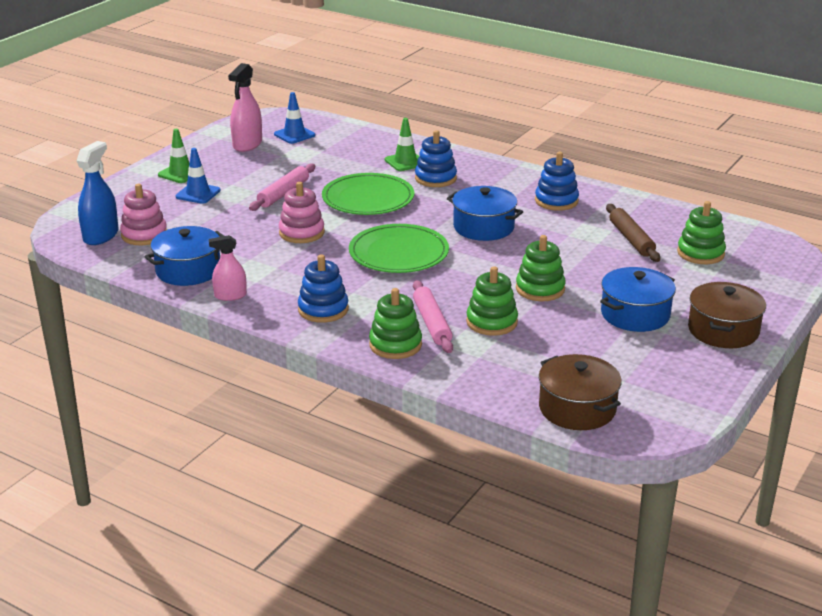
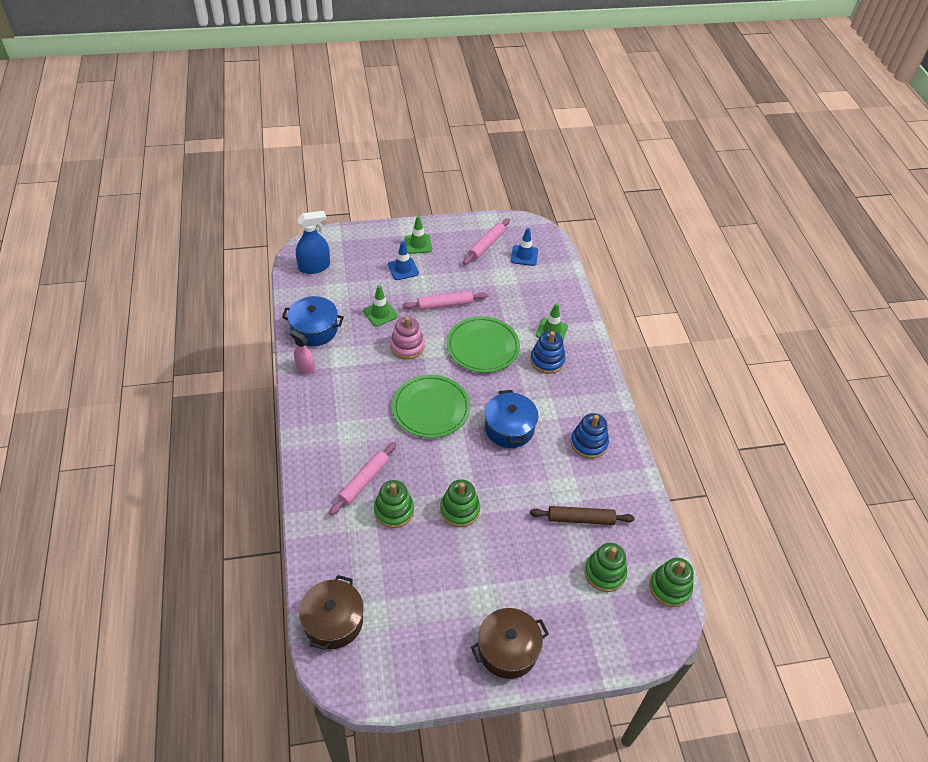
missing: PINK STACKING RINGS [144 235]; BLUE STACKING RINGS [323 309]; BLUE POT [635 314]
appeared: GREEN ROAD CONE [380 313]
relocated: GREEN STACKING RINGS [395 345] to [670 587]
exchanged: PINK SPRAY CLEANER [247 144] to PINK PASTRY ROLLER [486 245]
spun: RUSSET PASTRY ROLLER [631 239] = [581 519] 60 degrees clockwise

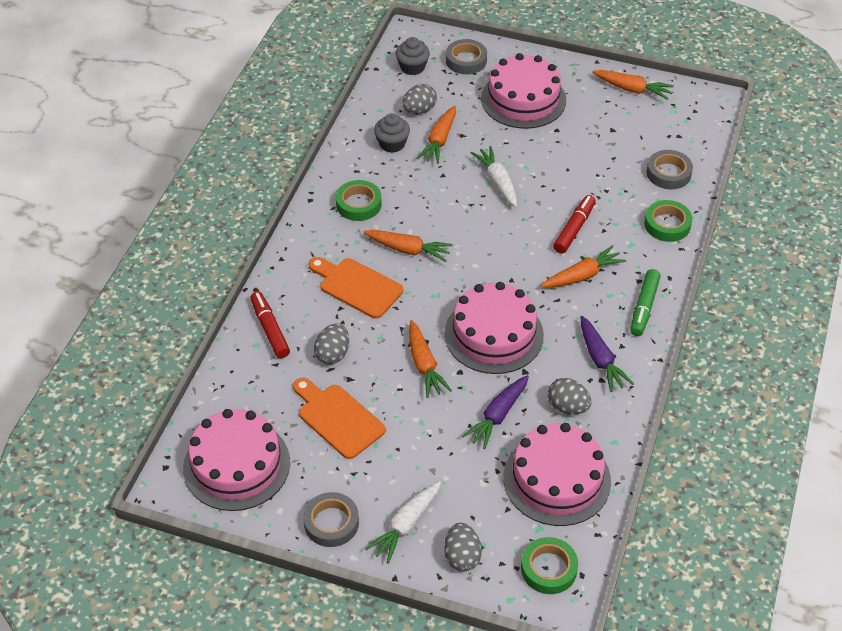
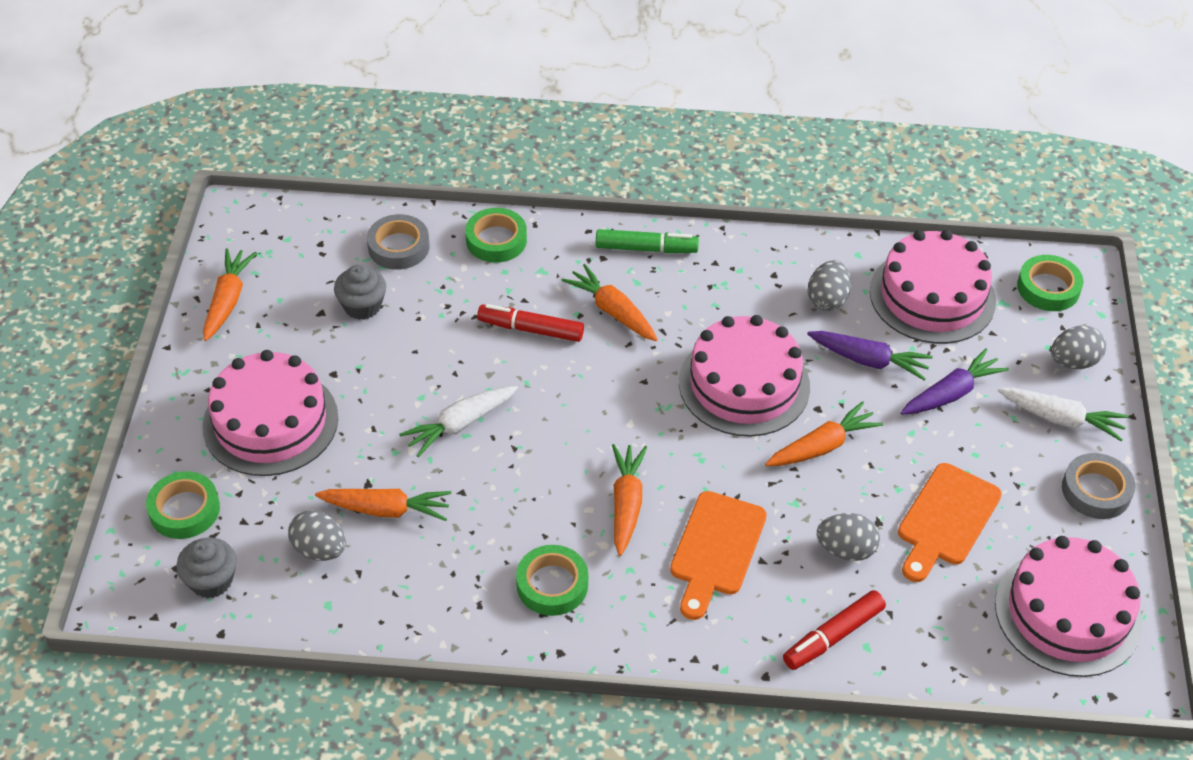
relocated: ASH-GREY FAIRY CAKE [392 144] to [362 306]; VIOLET ROOT VEGETABLE [600 359] to [951 393]
colour: ASH-GREY TAPE [466 60] to GREEN TAPE [184 510]

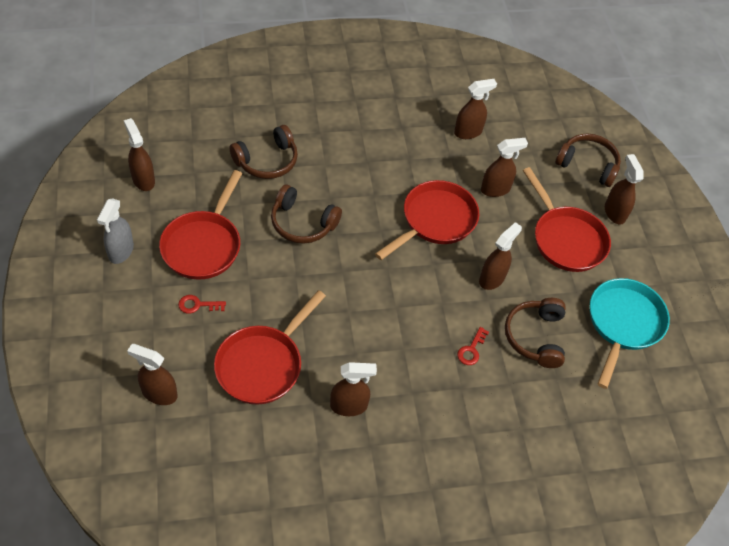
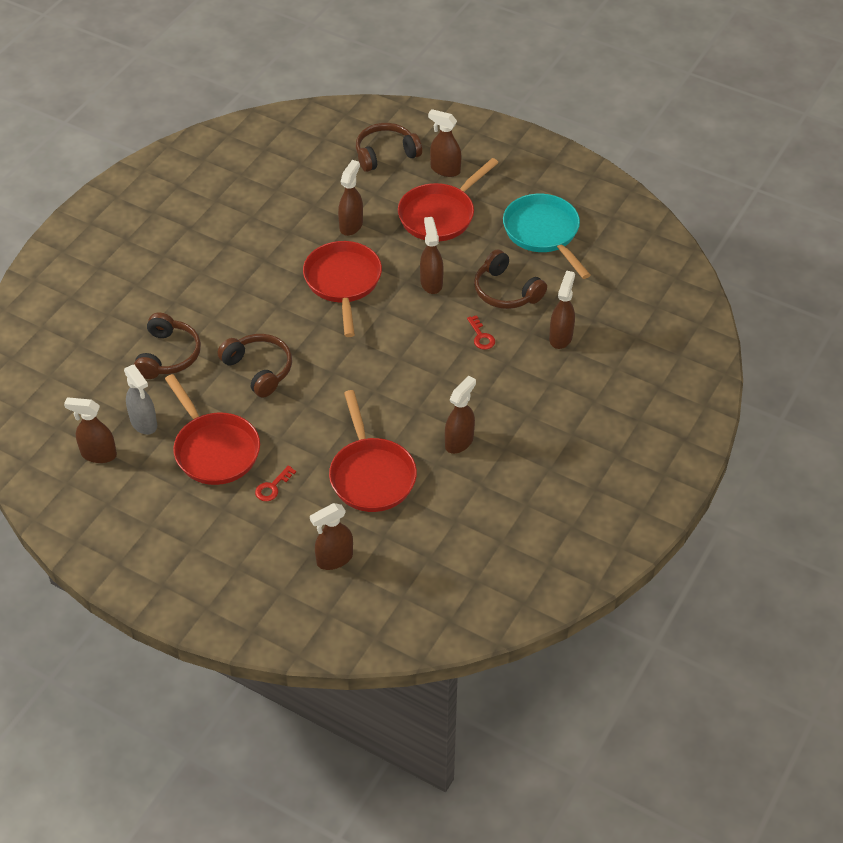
relocated: ASH-GREY SPRAY CLEANER [121 251] to [144 423]; RUSSET SPRAY CLEANER [468 132] to [561 337]
spun: RUSSET OVER-EAR HEADPHONES [302 223] = [259 369] 105 degrees counterclockwise; SCARLET PAN [565 239] = [440 215] 120 degrees clockwise

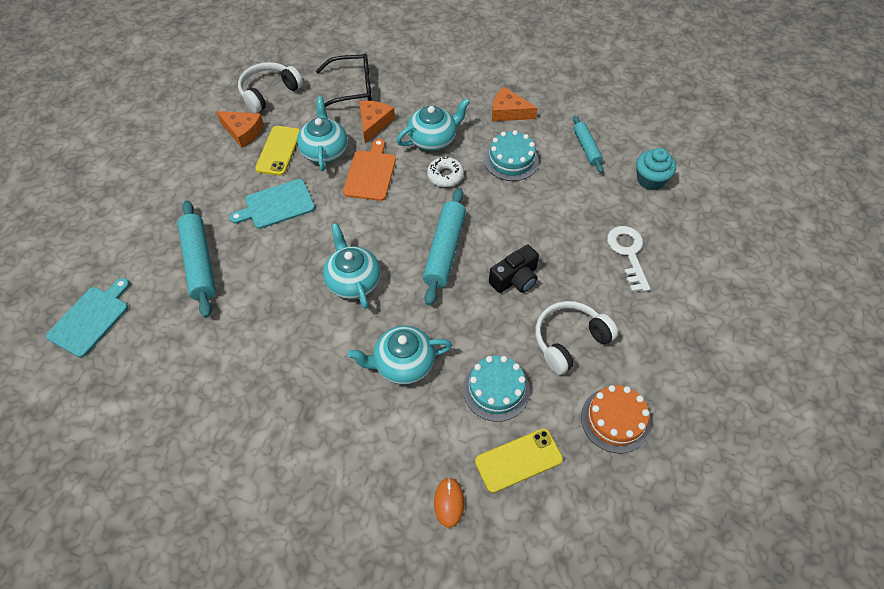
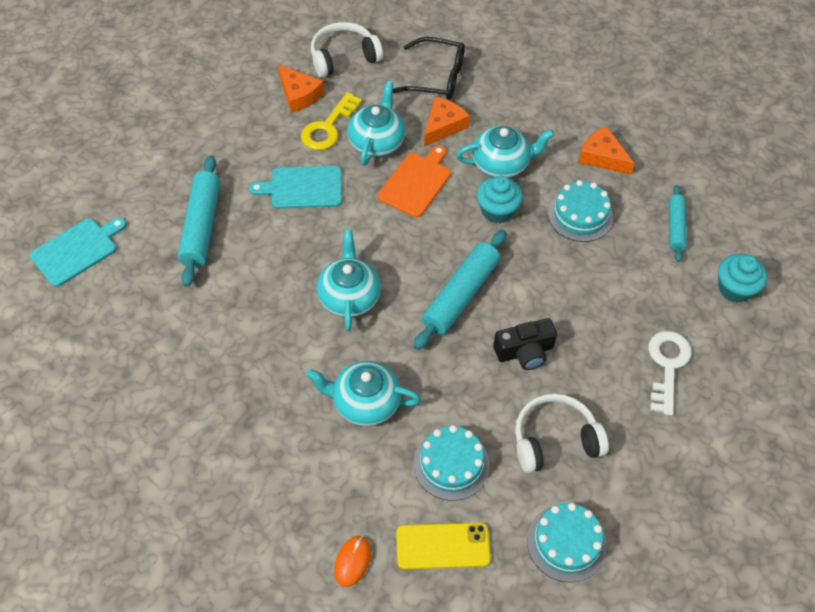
exchanged: GOLDEN SMARTPHONE [278 151] to GOLDEN DOOR KEY [328 127]; PURE WHITE DONUT [445 176] to AQUA FAIRY CAKE [497 210]
colour: ORANGE-COLOURED CAKE [615 420] to AQUA CAKE [566 543]

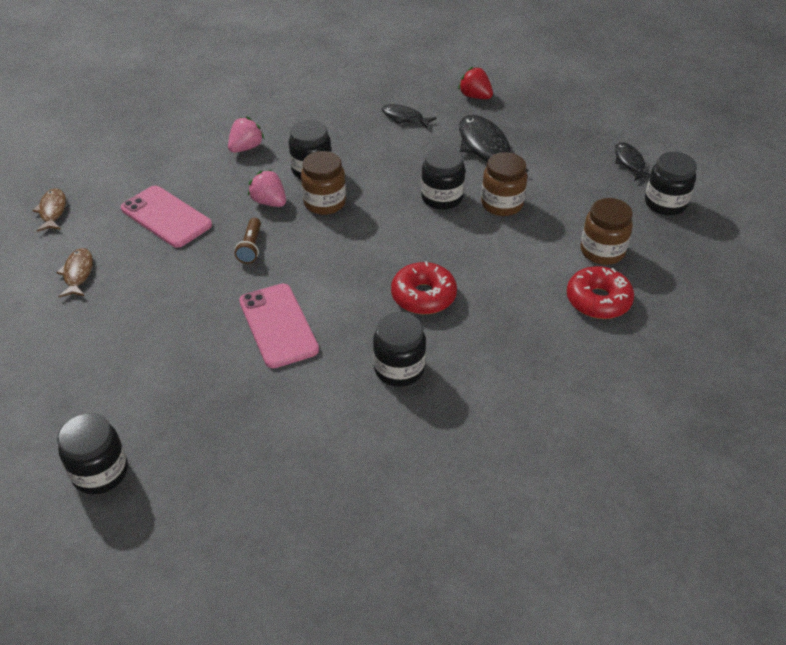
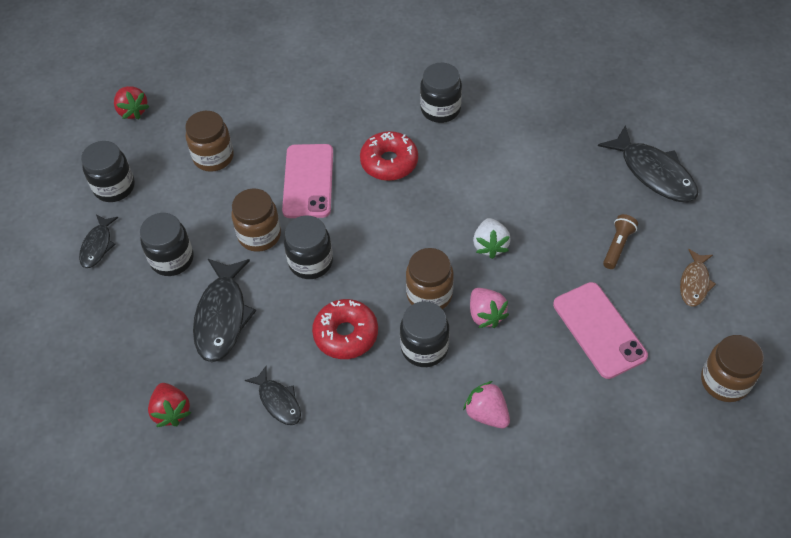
appeared: SCARLET BERRY [133 111]; PURE WHITE BERRY [490 245]; JET-BLACK FISH FIGURE [653 173]
relocated: JET-BLACK PRESERVE JAR [100 472] to [172 259]; PINK SMARTPHONE [278 325] to [308 181]; SCARLET DONUT [598 300] to [346 334]; RUSSET FLASHLIGHT [251 247] to [617 246]
exchanged: RUSSET FISH FIGURE [52 211] to RUSSET PRESERVE JAR [724 381]
spun: PINK BERRY [246 148] = [487 413] 75 degrees clockwise

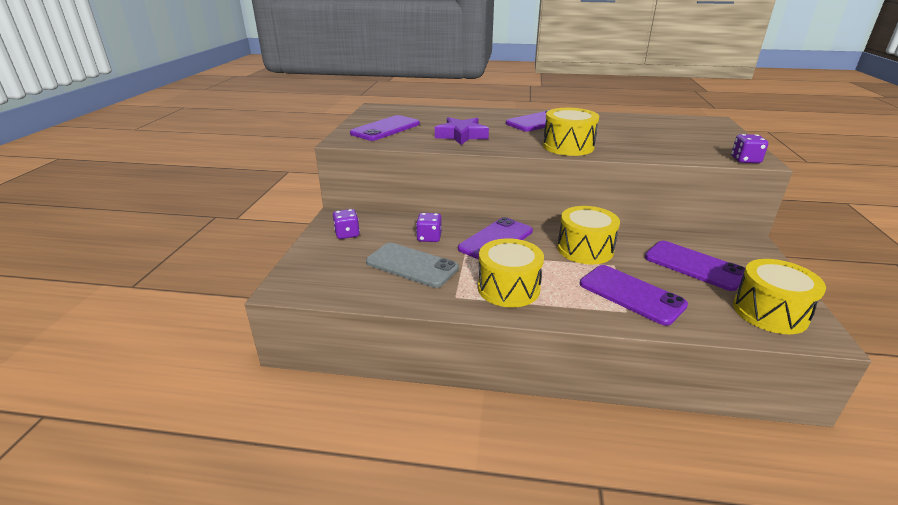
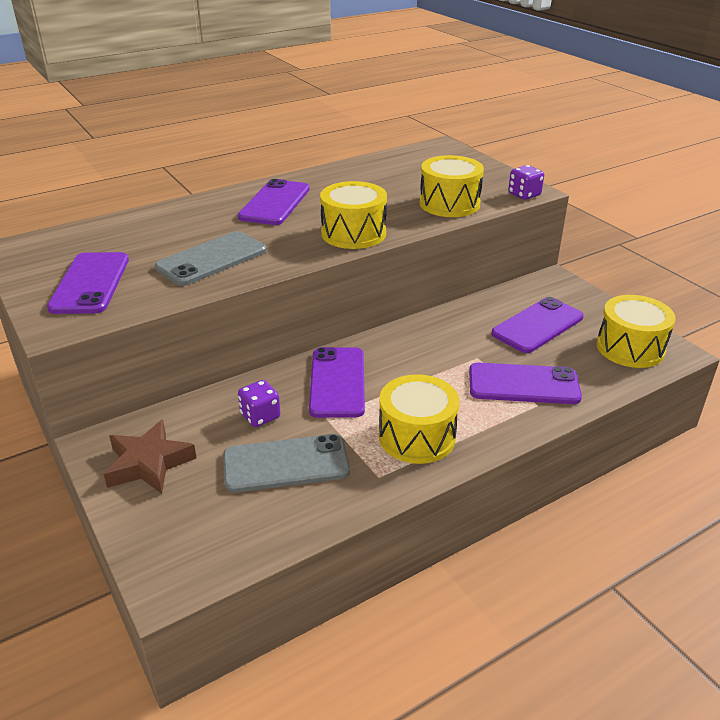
relocated: GOLDEN SNARE DRUM [585 249] to [449 204]
exchanged: VIOLET GAME DIE [347 234] to RUSSET STAR [149 463]; VIOLET STAR [461 135] to ASH-GREY SMARTPHONE [212 259]
spun: VIOLET SMARTPHONE [694 265] = [537 325] 45 degrees counterclockwise

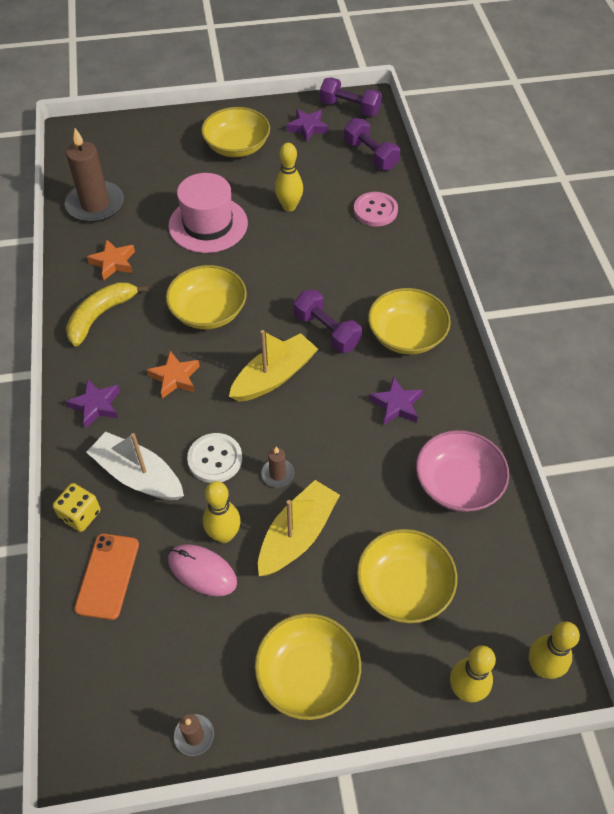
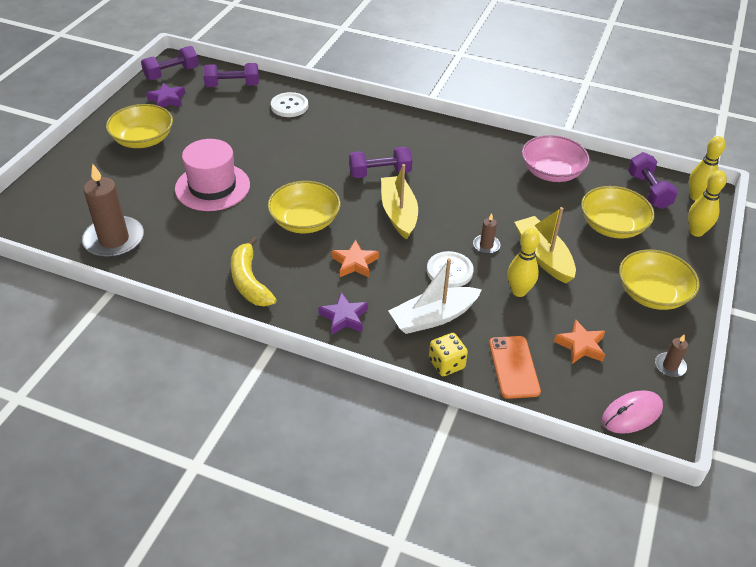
missing: GOLDEN SKITTLE [289 206]; GOLDEN SERVING BOWL [406 335]; VIOLET STAR [396 405]
appeared: VIOLET FREE WEIGHT [648 191]
relocated: ORANGE-COLOURED STAR [113 262] to [581 346]; PINK COMPUTER MOUSE [202 571] to [631 414]
colour: PINK SHIRT BUTTON [375 210] to PURE WHITE SHIRT BUTTON [289 106]
spun: ORANGE-COLOURED SMARTPHONE [107 576] = [514 367] 45 degrees clockwise

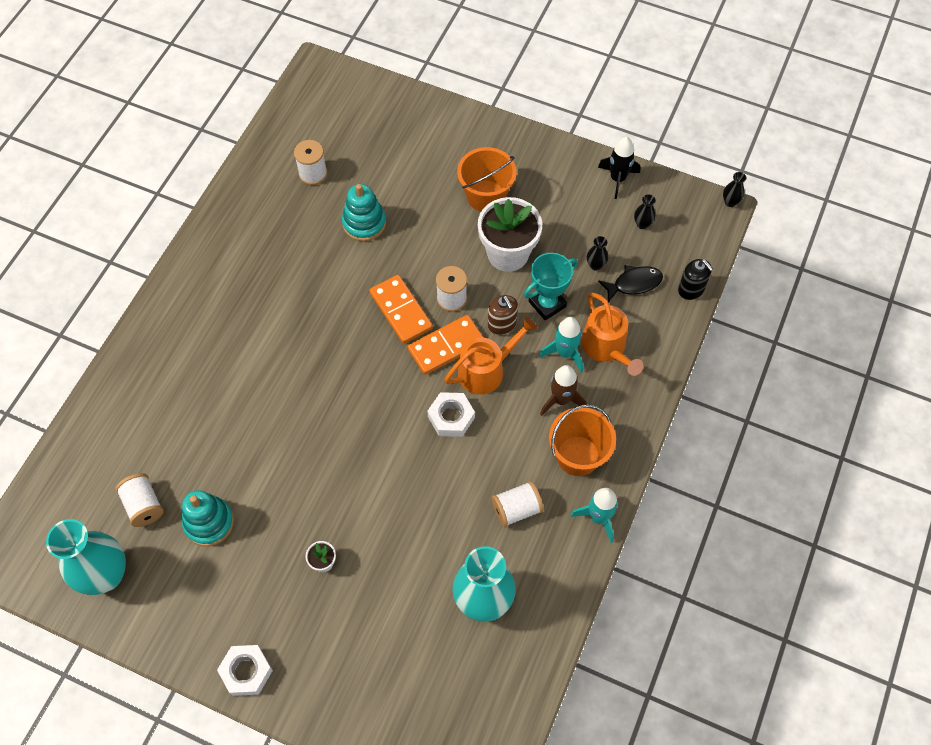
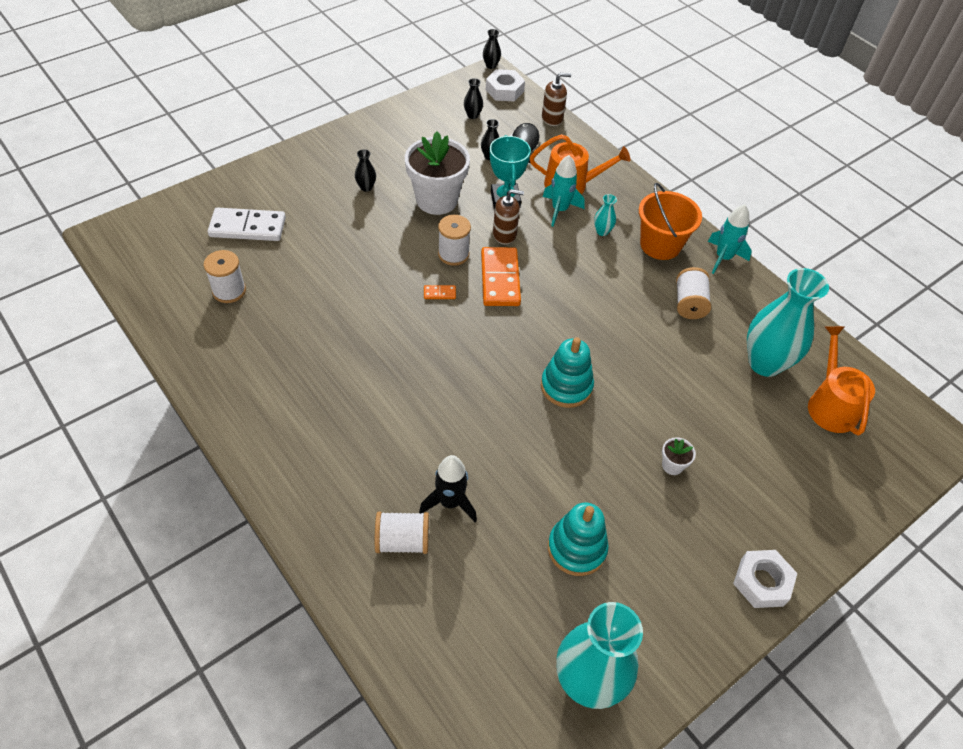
appeared: PURE WHITE DOMINO [247 227]
relocated: PURE WHITE REEL OF THREAD [144 505] to [402 541]; JET-BLACK ROCKET [617 179] to [450 502]; PURE WHITE NUT [451 417] to [504 90]; AQUA STACKING RINGS [364 223] to [566 386]; ORANGE-COLOURED SPRINKLING CAN [486 370] to [830 405]
exchanged: ORANGE-COLOURED SAND BUCKET [486 196] to JET-BLACK TALL VASE [366 187]; RUSSET ROCKET [561 400] to AQUA TALL VASE [602 231]
colour: JET-BLACK SOAP PUMP [691 289] to RUSSET SOAP PUMP [552 118]
size: ORANGE-COLOURED DOMINO [401 311] = [439 293] x0.43

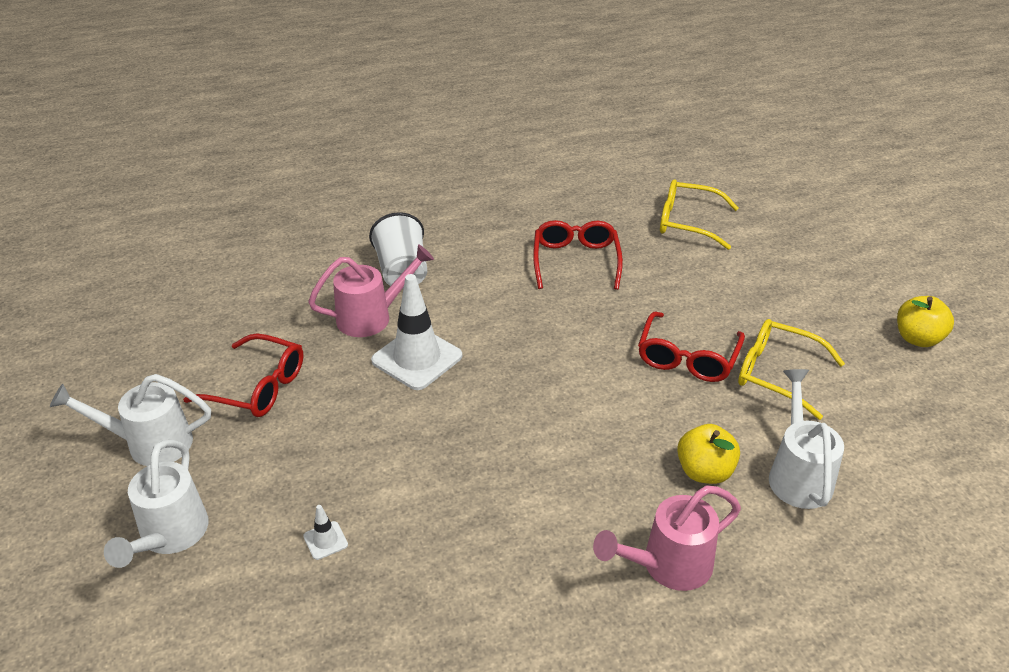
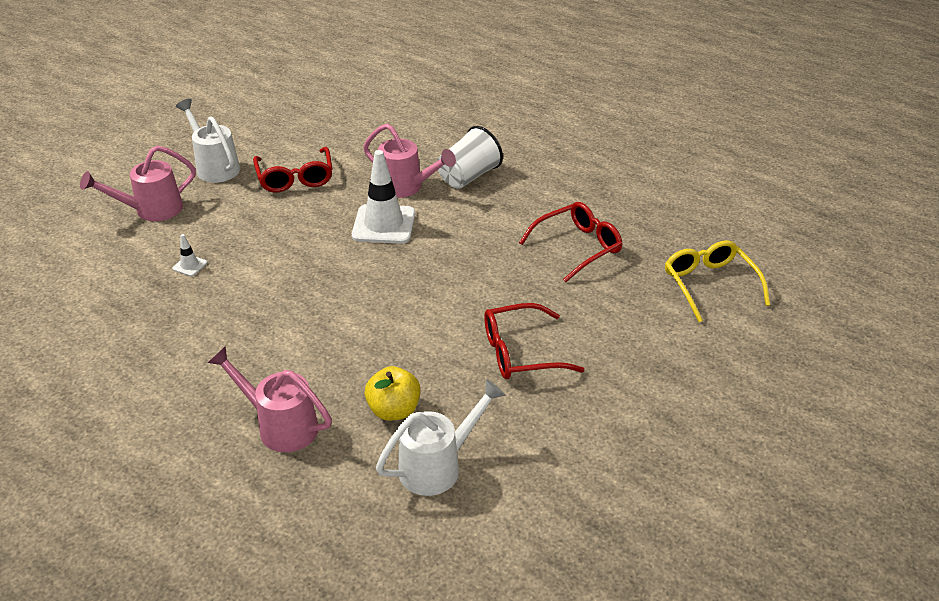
missing: GOLDEN GLASSES [776 374]; GOLDEN TOY APPLE [917 338]
colour: PURE WHITE SPRINKLING CAN [170 536] to PINK SPRINKLING CAN [152 210]

